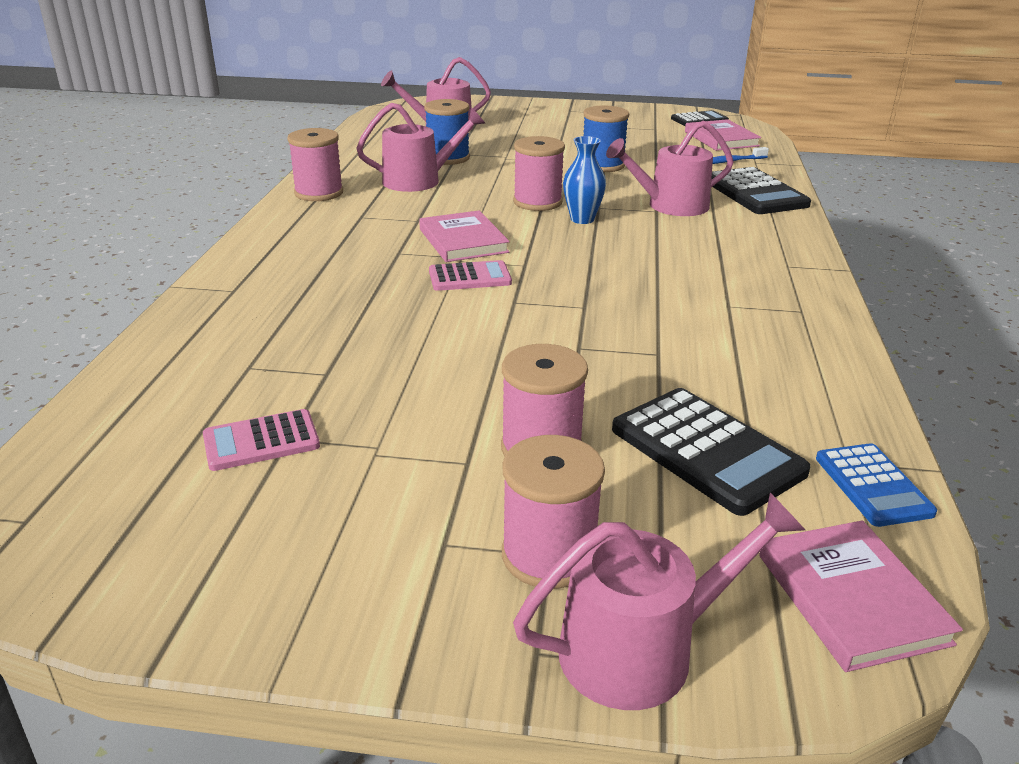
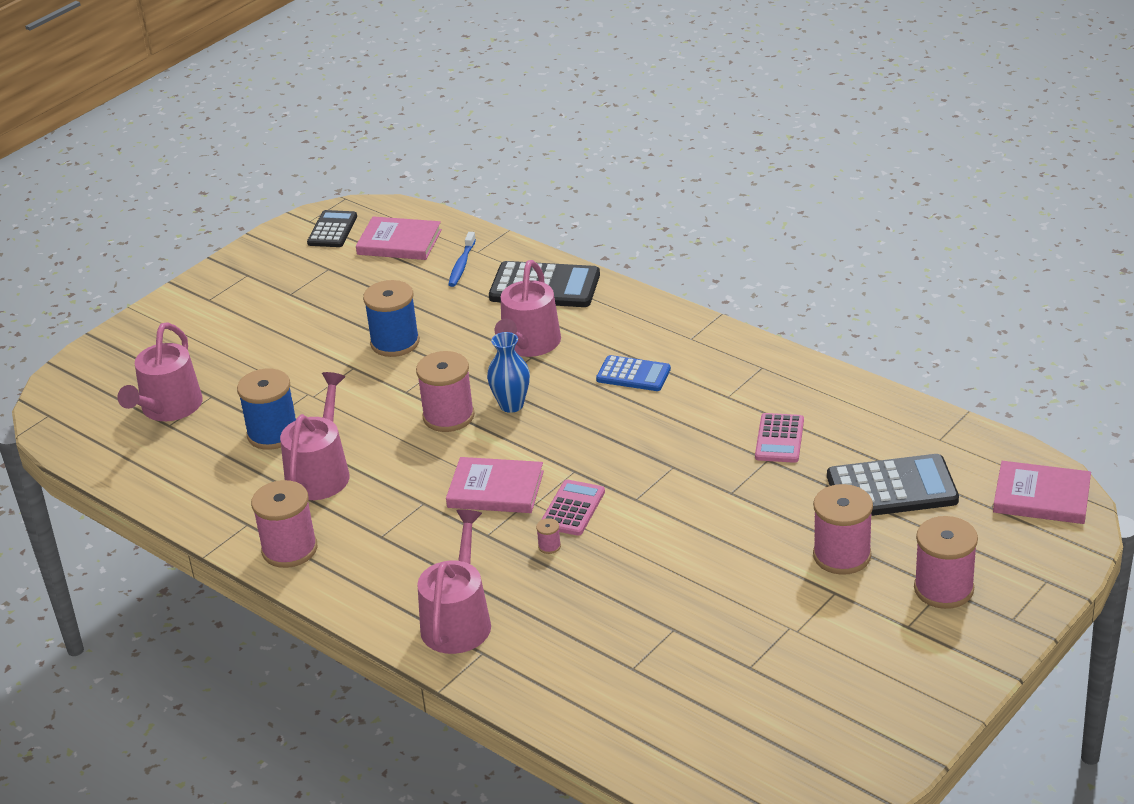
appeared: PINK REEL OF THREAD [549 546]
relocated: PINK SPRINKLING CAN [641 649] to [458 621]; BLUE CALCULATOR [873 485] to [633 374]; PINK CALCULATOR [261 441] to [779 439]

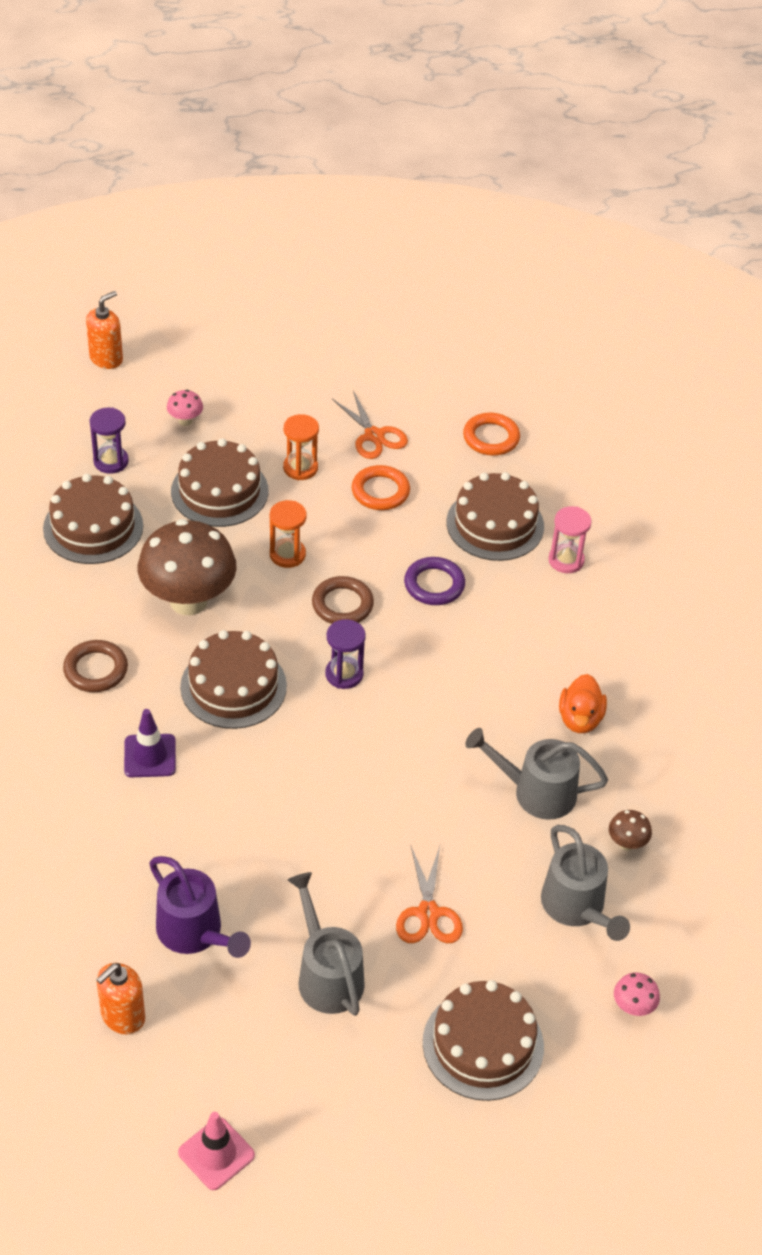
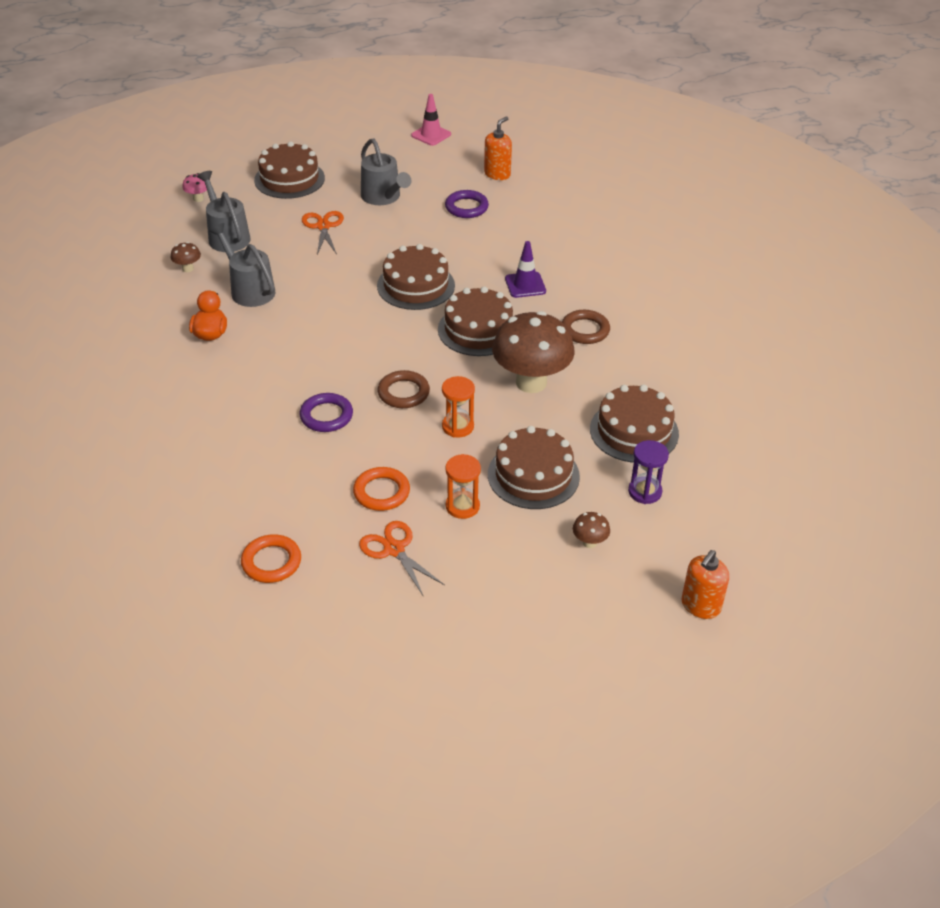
missing: VIOLET SANDGLASS [344 674]; PINK SANDGLASS [566 560]
relocated: RUSSET CAKE [495 524] to [416 285]
exchanged: VIOLET SPRINKLING CAN [195 933] to VIOLET HOOP [466 207]
colour: PINK FUNGUS [185 421] to RUSSET FUNGUS [589 542]
spun: ASH-GREY SPRINKLING CAN [535 792] = [249 289] 135 degrees counterclockwise

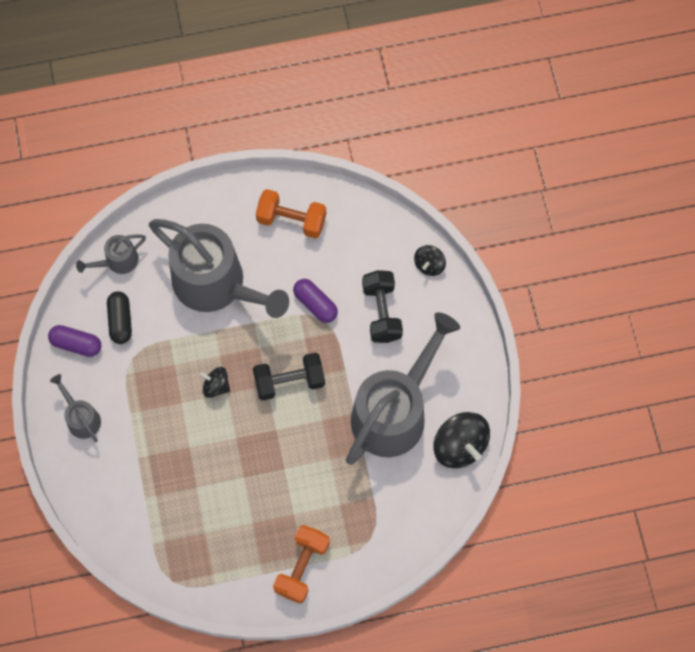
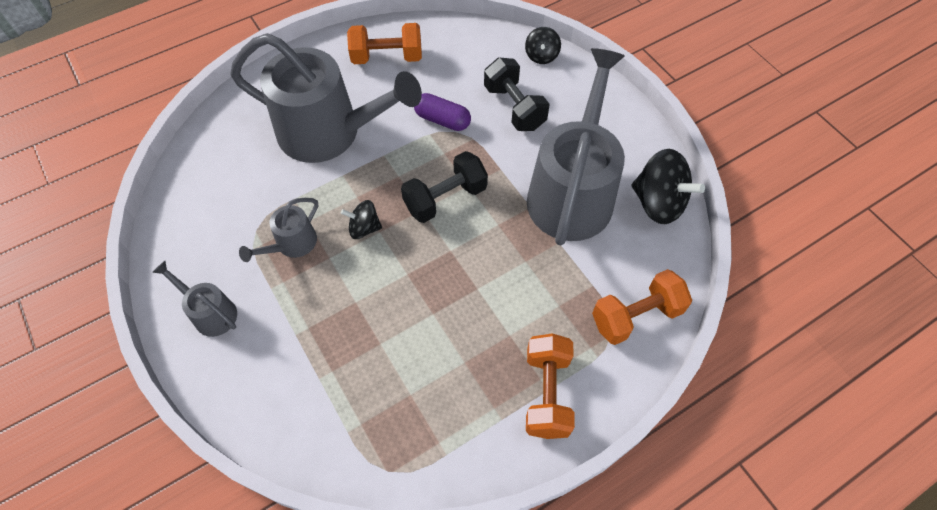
missing: VIOLET CAPSULE [76 344]; JET-BLACK CAPSULE [120 321]
appeared: ORANGE-COLOURED FREE WEIGHT [636 316]
relocated: ASH-GREY SPRINKLING CAN [117 261] to [292 244]

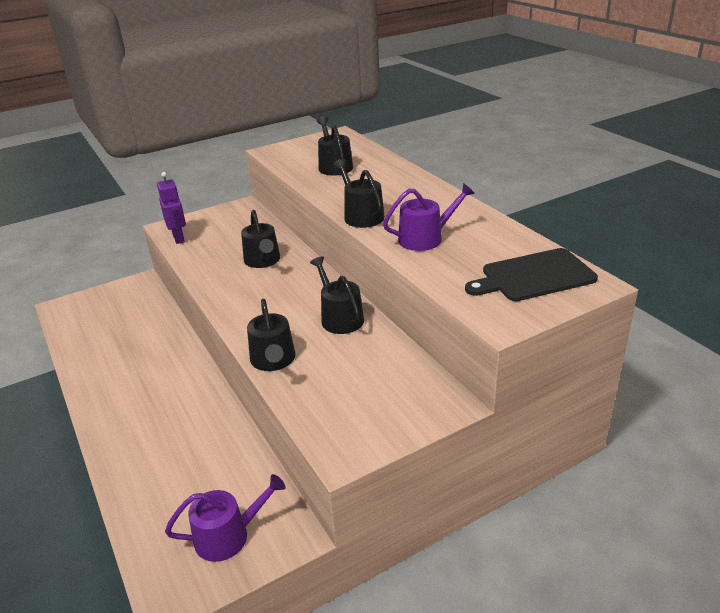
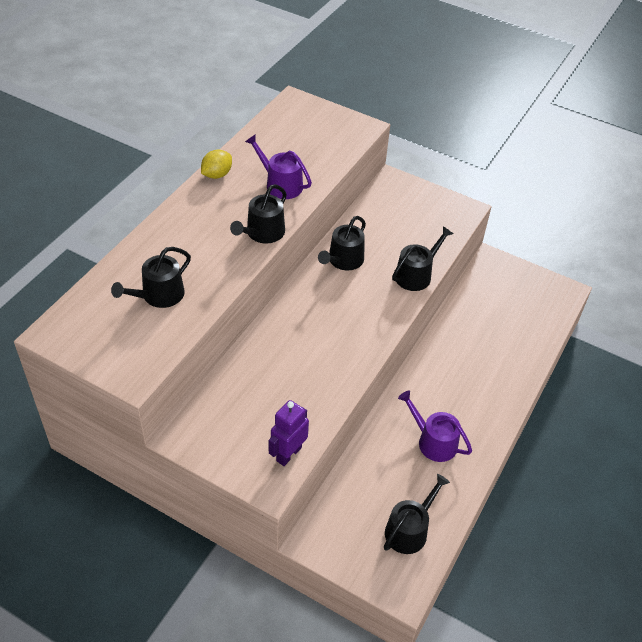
missing: JET-BLACK BREAD BOARD [534 276]
appeared: GOLDEN TOY LEMON [217 175]
relocated: JET-BLACK SPRINKLING CAN [263 261] to [409 530]; VIOLET SPRINKLING CAN [228 535] to [433 441]

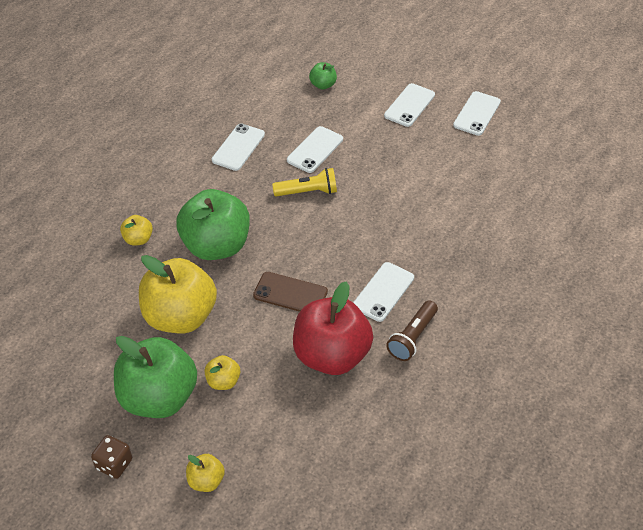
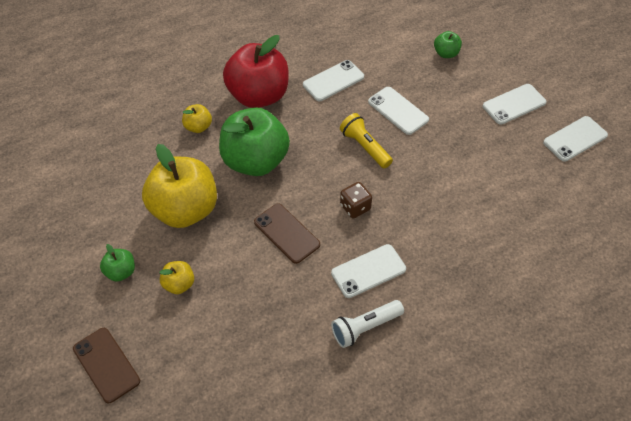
relocated: SCARLET TOY APPLE [331 355] to [258 96]; RUSSET GAME DIE [114 464] to [355 207]
exchanged: GOLDEN TOY APPLE [206 480] to RUSSET SMARTPHONE [106 365]
colour: RUSSET FLASHLIGHT [412 337] to PURE WHITE FLASHLIGHT [365 327]
spun: GOLDEN FLASHLIGHT [308 192] = [365 147] 150 degrees counterclockwise; PURE WHITE SMARTPHONE [315 150] = [398 111] 75 degrees clockwise
size: GREEN TOY APPLE [159 397] = [121 272] x0.44

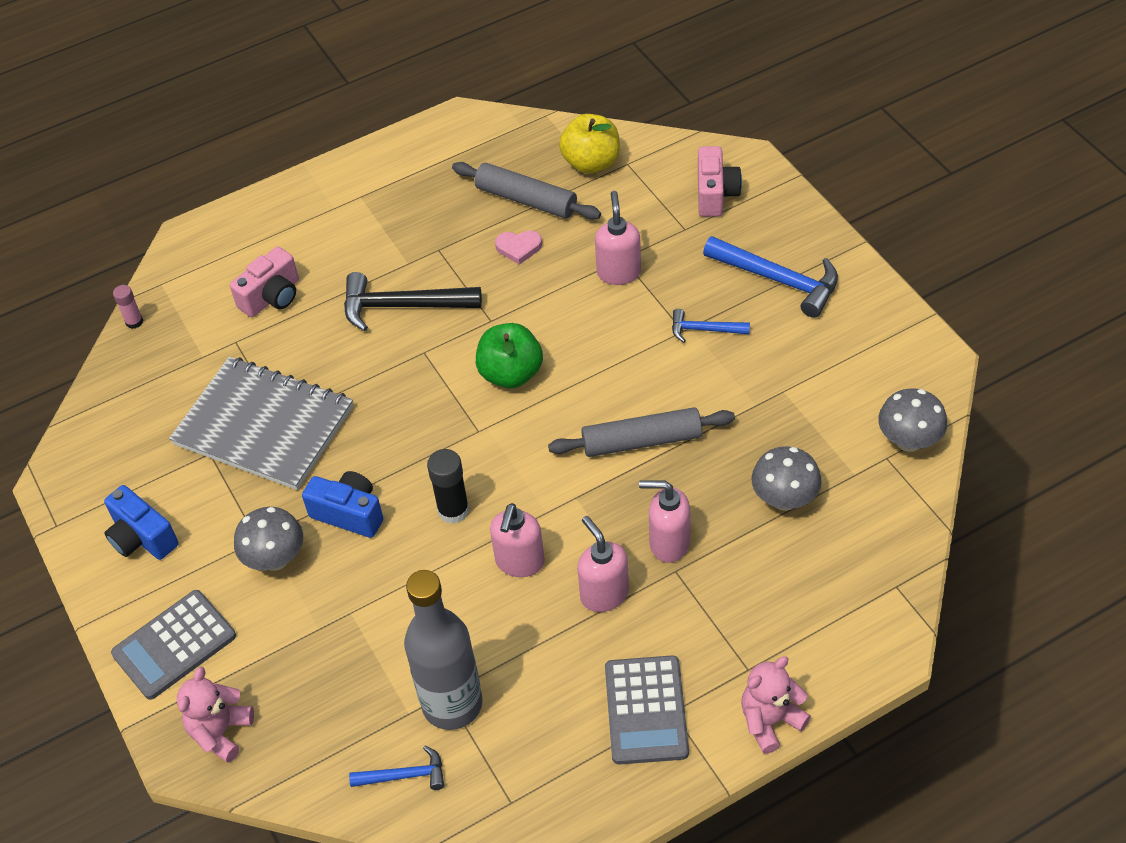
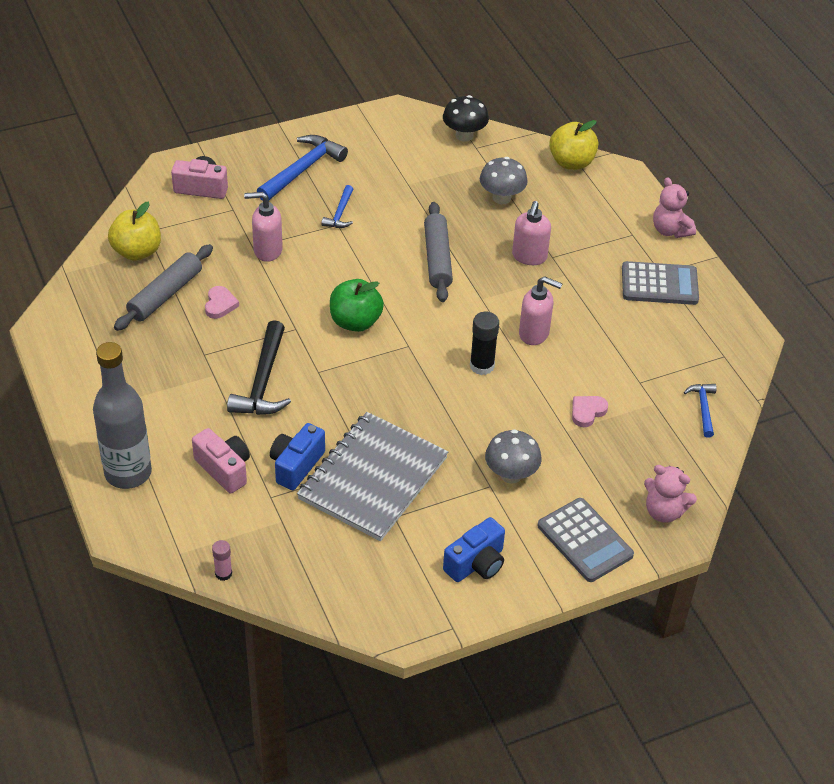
missing: PINK SOAP PUMP [604 594]
appeared: GOLDEN TOY APPLE [571 162]; PINK HEART [587 412]
relocated: ASH-GREY FLASK [452 704] to [128 473]; BLUE CAMERA [349 513] to [296 465]
colour: ASH-GREY FUNGUS [908 441] to JET-BLACK FUNGUS [464 135]

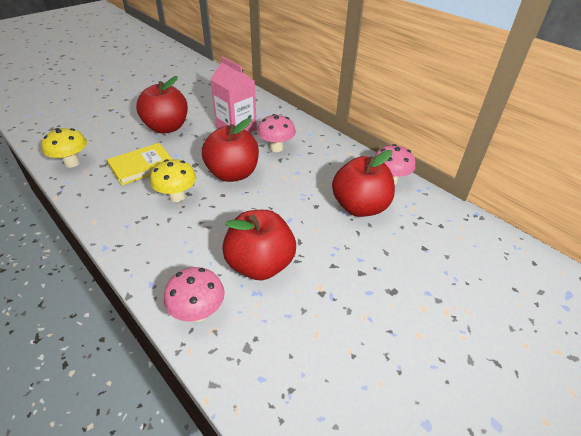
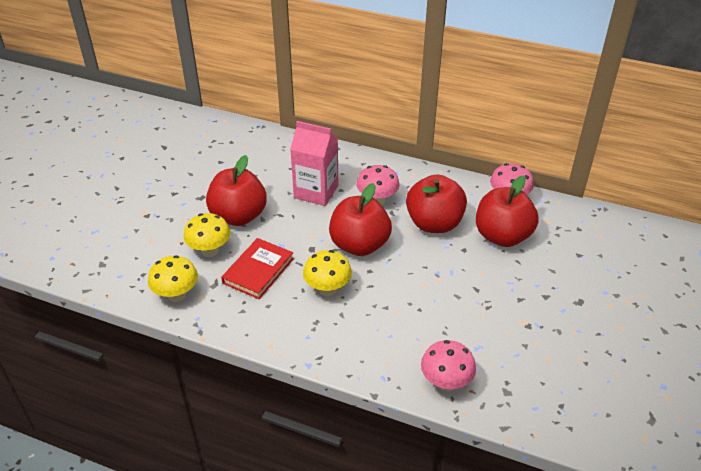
appeared: GOLDEN FUNGUS [210 251]
relocated: SCARLET TOY APPLE [260 265] to [434 223]
colour: GOLDEN HARDBACK [142 166] to SCARLET HARDBACK [258 270]

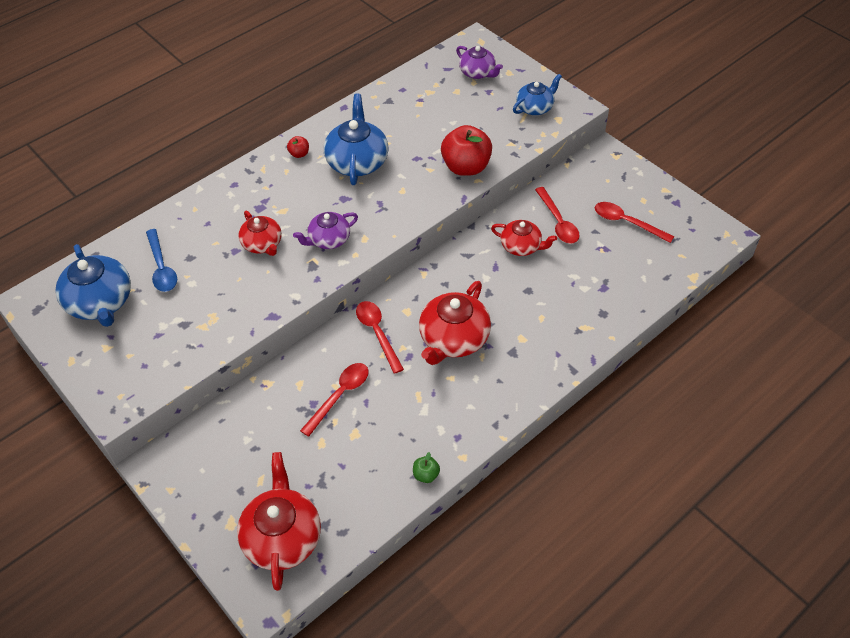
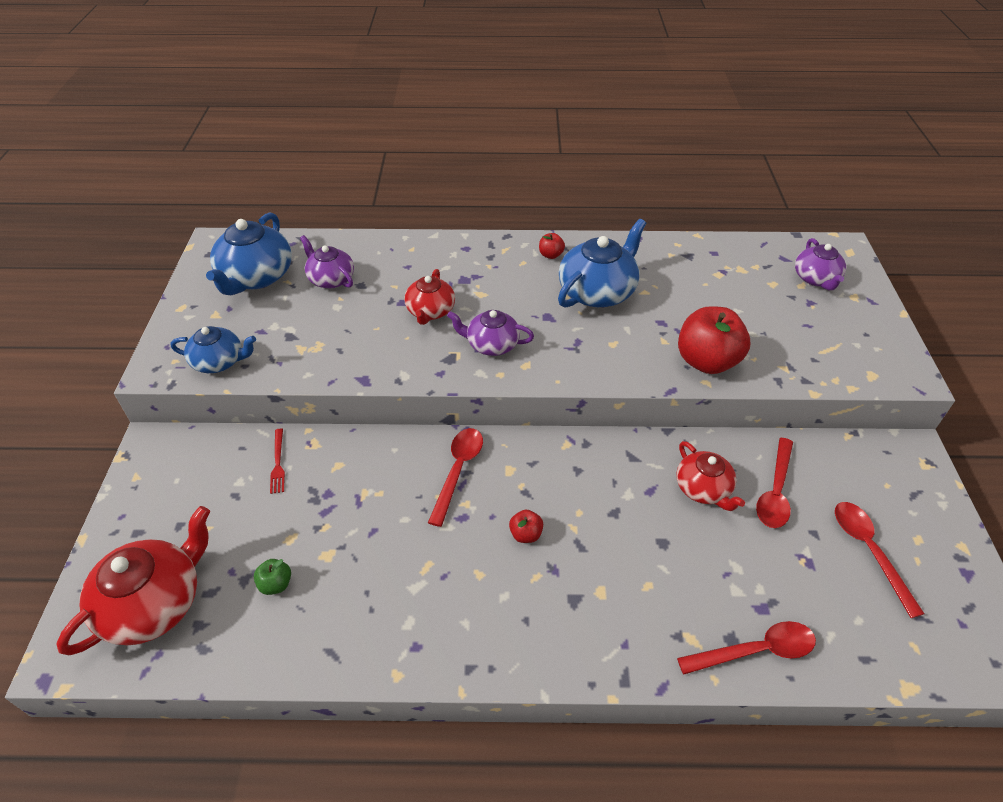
appeared: SCARLET TABLE FORK [278 463]
relocated: BLUE TEA POT [535 107] to [219 362]; GREEN TOY APPLE [426 475] to [276 584]; SCARLET TEASPOON [340 396] to [755 651]
exchanged: BLUE TEASPOON [161 267] to VIOLET TEA POT [331 279]; SCARLET TEA POT [453 339] to SCARLET TOY APPLE [526 534]

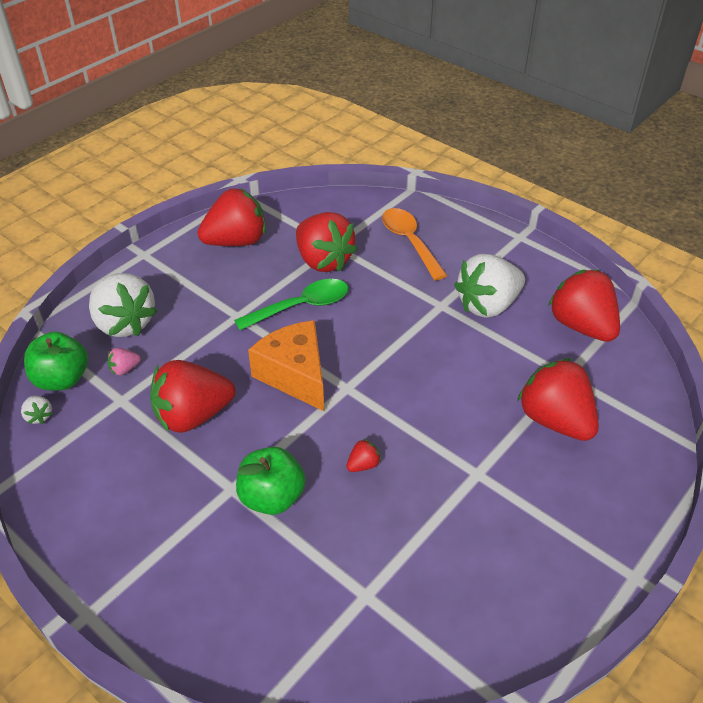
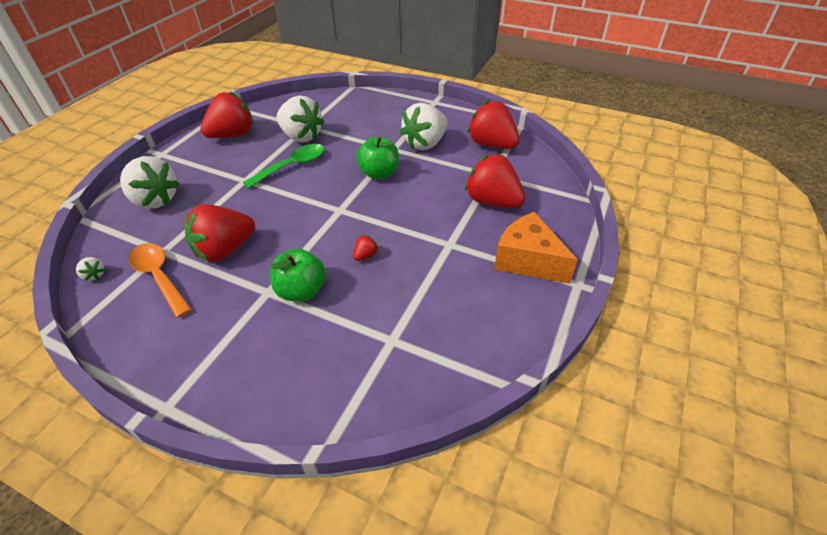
missing: PINK BERRY [124 369]
relocated: ORANGE-COLOURED TEASPOON [409 242] to [159 277]; GREEN TOY APPLE [62 379] to [379 173]; ORANGE-COLOURED PIECE OF CHEESE [295 375] to [527 260]
colour: SCARLET BERRY [323 261] to PURE WHITE BERRY [301 136]

